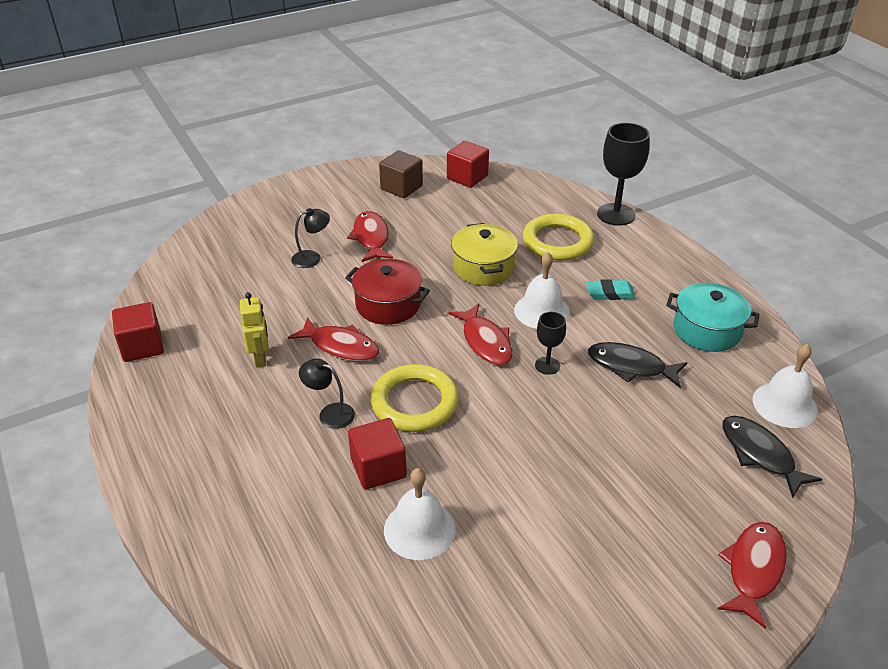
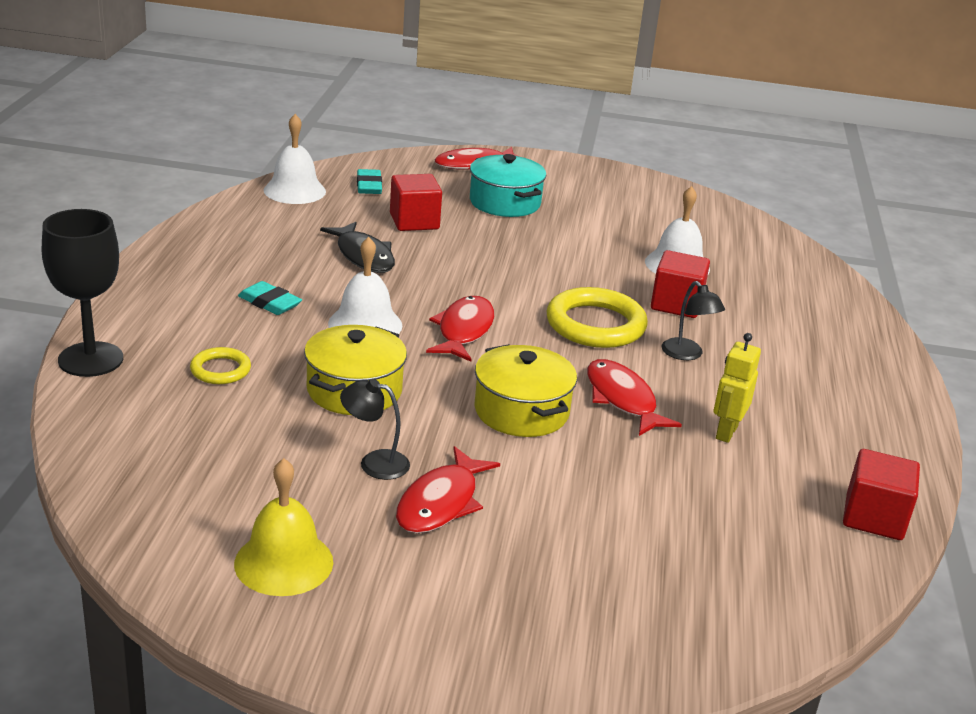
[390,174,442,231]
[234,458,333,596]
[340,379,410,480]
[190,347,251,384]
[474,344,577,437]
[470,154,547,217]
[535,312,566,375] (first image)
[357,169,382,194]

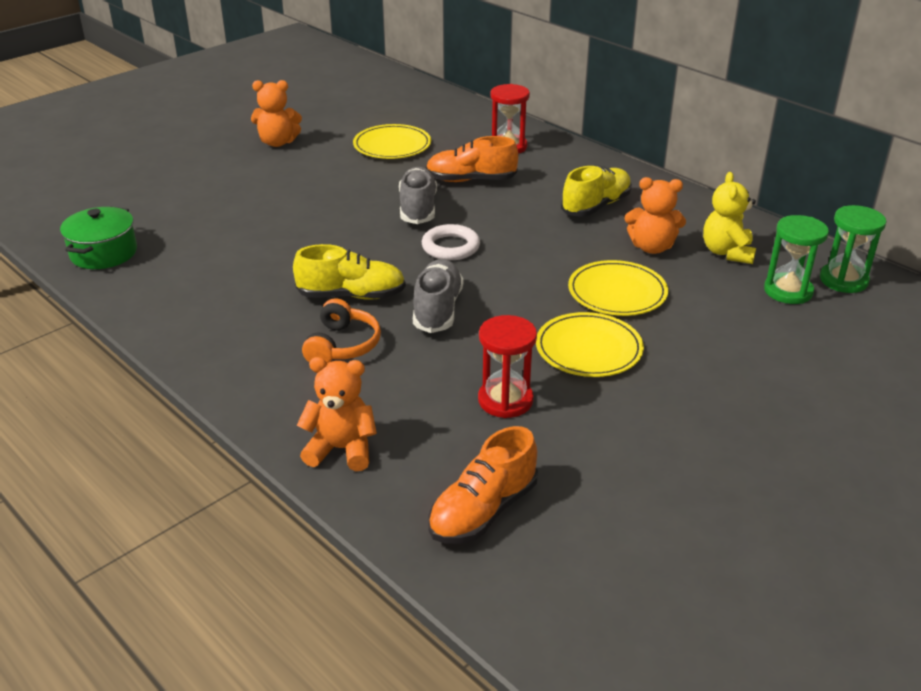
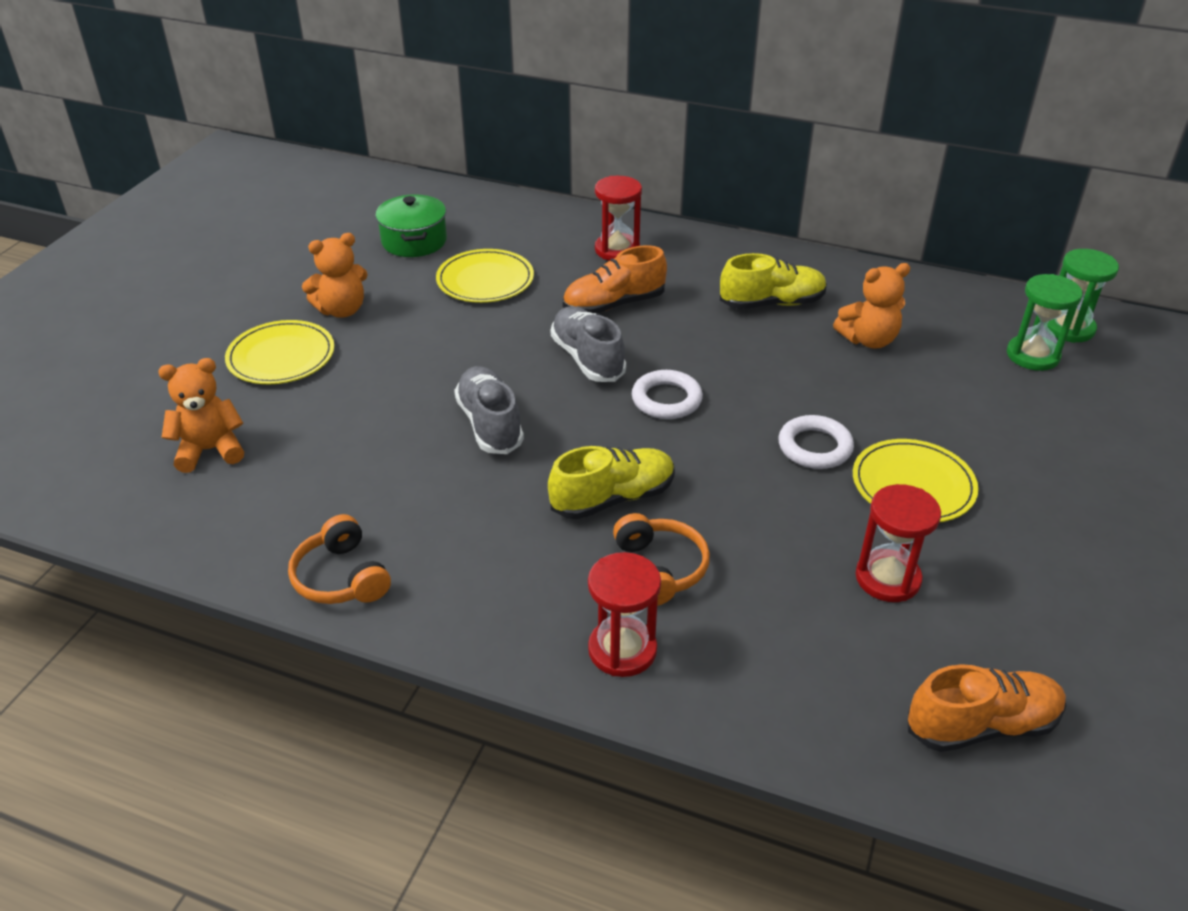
[720,253,827,309]
[703,172,756,264] (first image)
[375,194,447,257]
[454,366,524,454]
[225,320,334,384]
[158,358,244,473]
[908,664,1066,752]
[779,415,854,469]
[288,514,391,604]
[588,552,661,677]

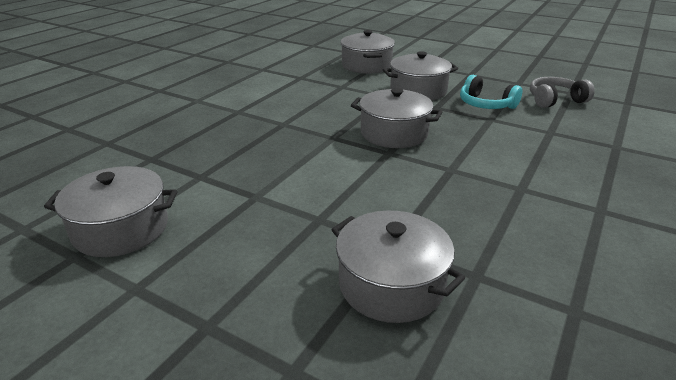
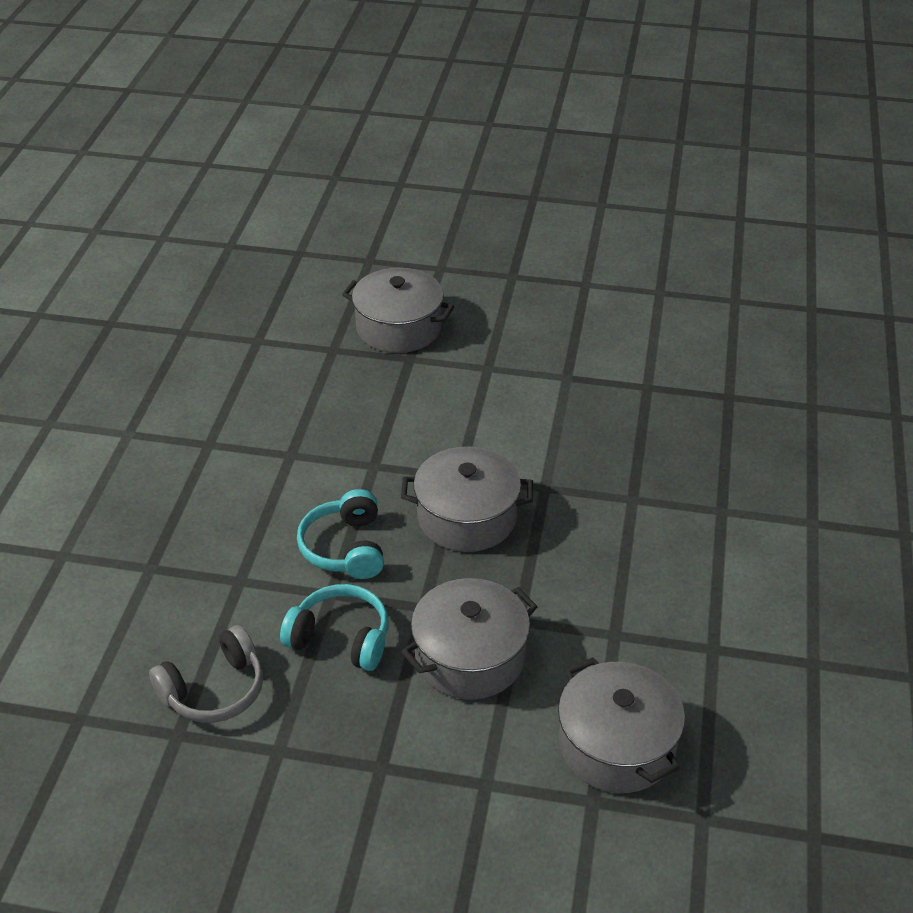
[44,166,177,257] (first image)
[297,489,384,579]

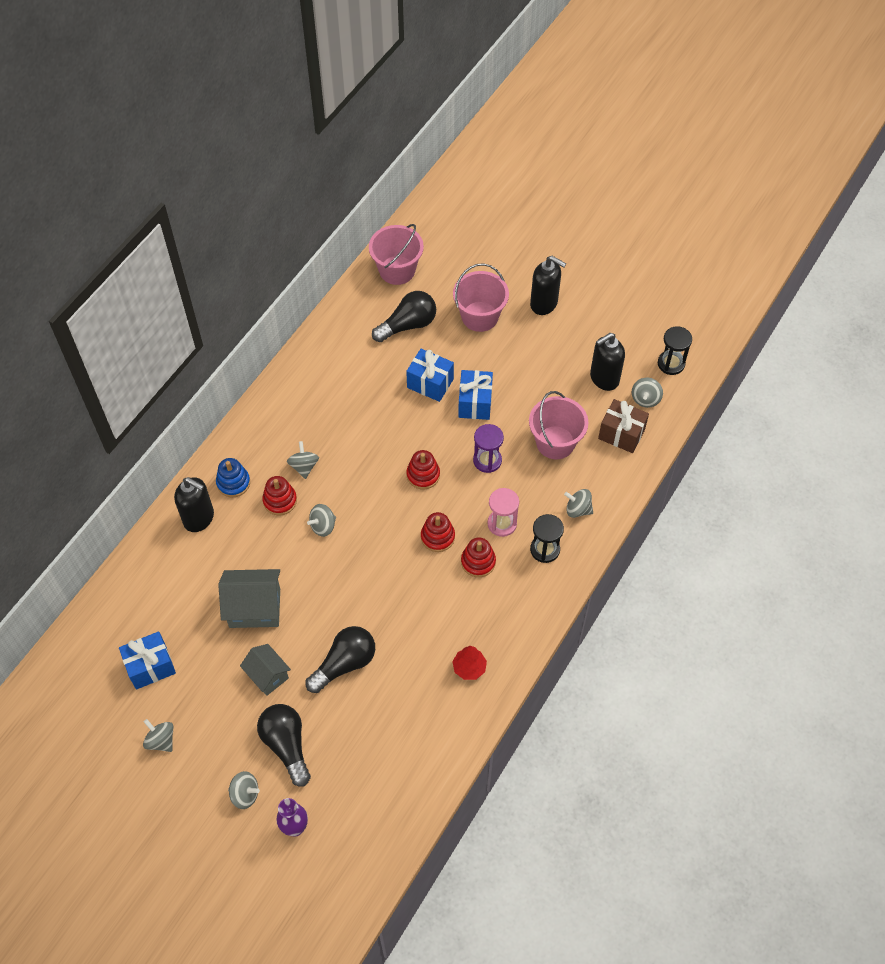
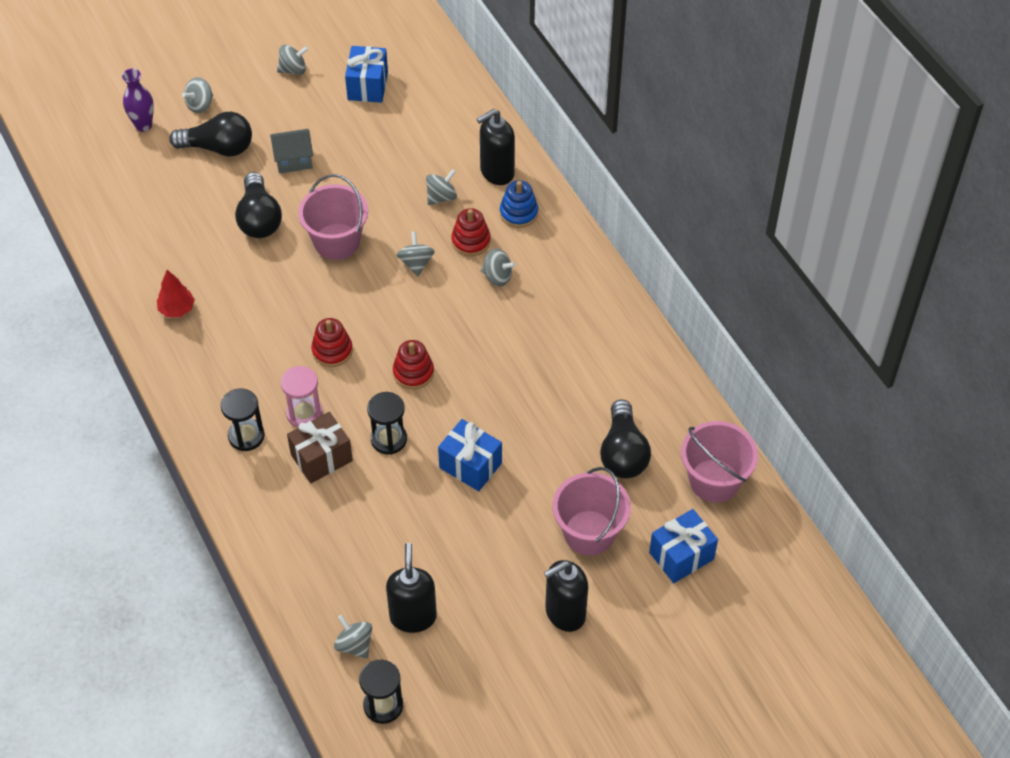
[649,509,718,583]
[298,174,368,260]
[287,412,353,483]
[367,392,407,454]
[426,169,457,205]
[461,537,496,577] (first image)
[218,569,280,628] (first image)

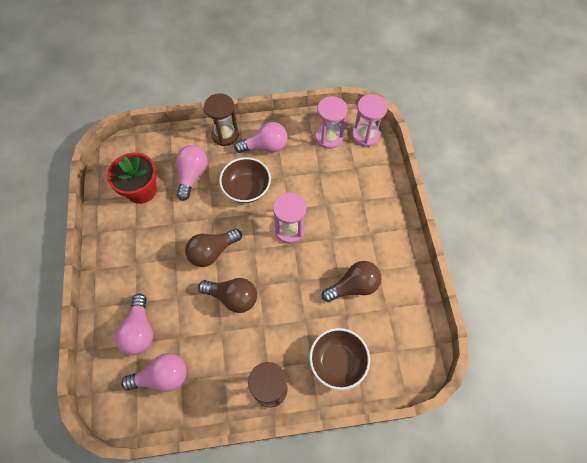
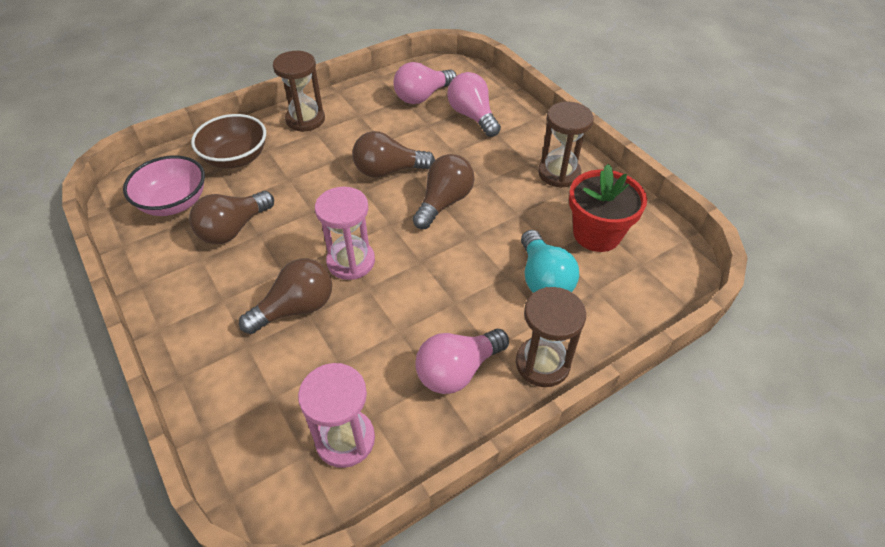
[352,94,388,147] (first image)
[521,230,579,293]
[219,157,271,203] (first image)
[538,102,594,188]
[123,155,205,216]
[239,259,332,334]

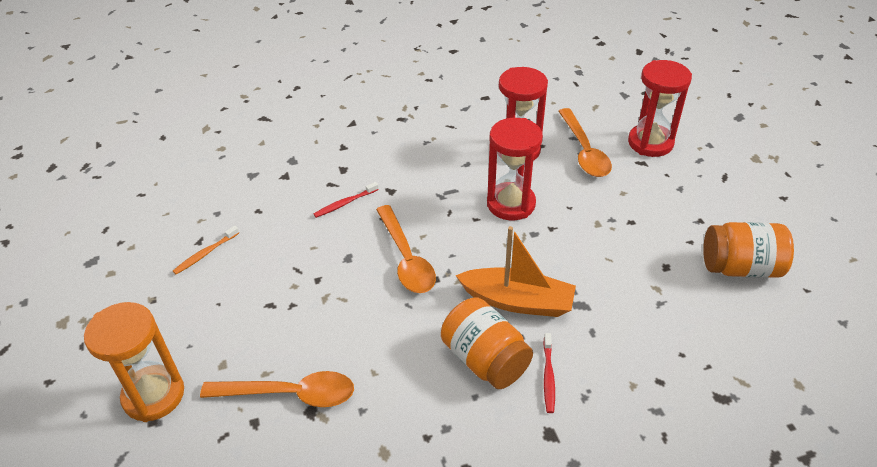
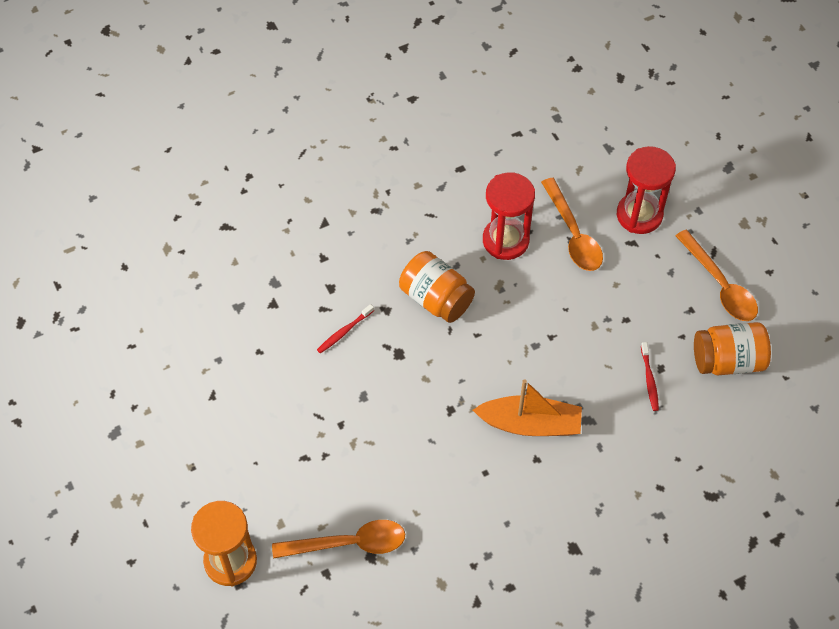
[487,118,543,220] (first image)
[676,230,758,321]
[173,226,239,274] (first image)
[399,251,475,323]
[641,342,659,411]

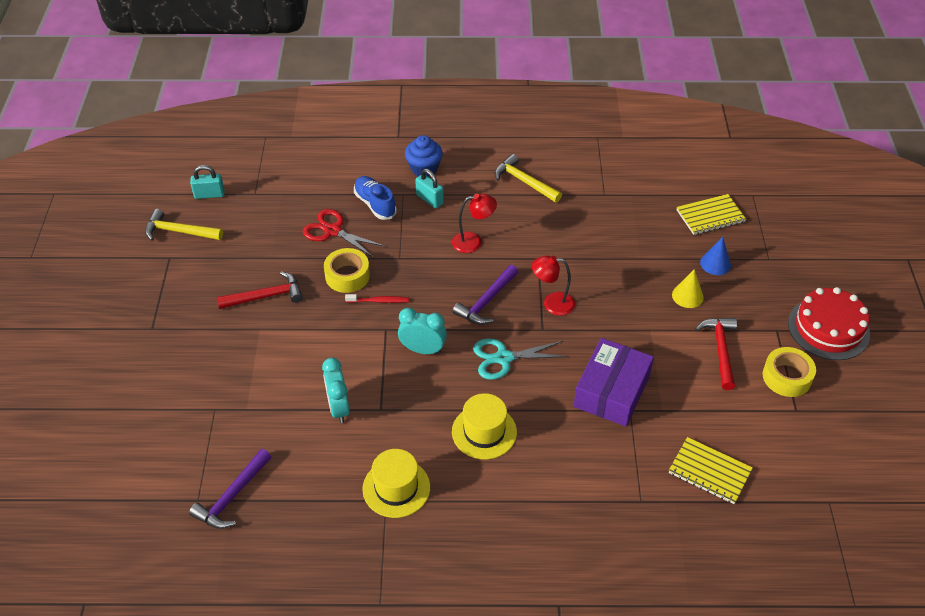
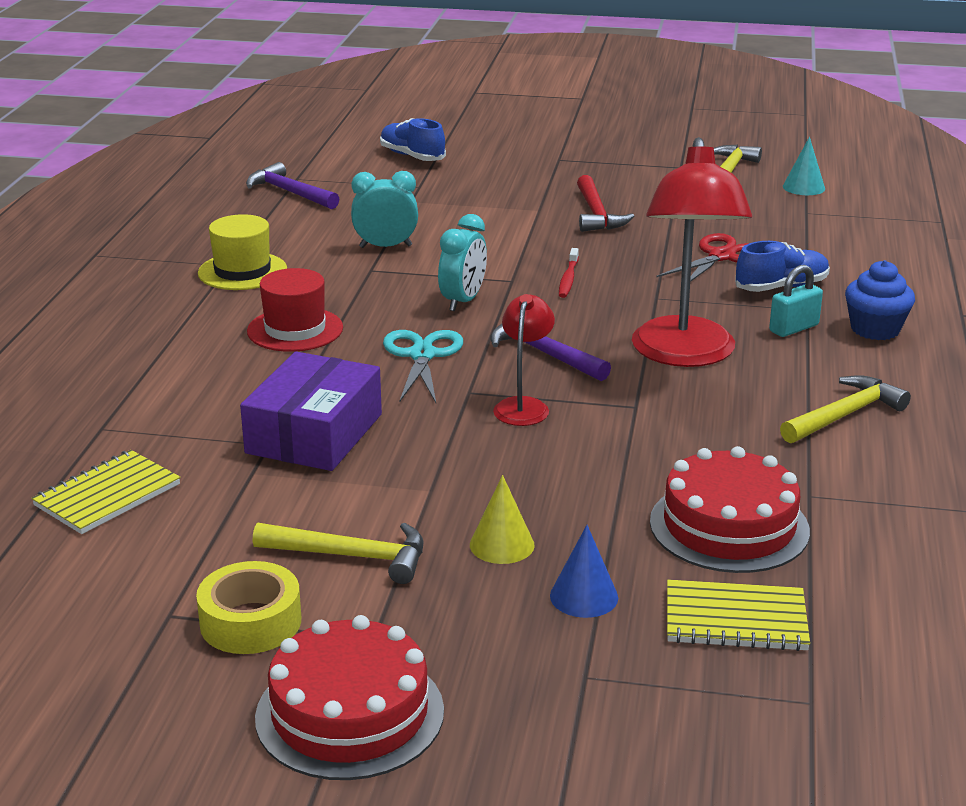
[783,137,825,195]
[632,137,752,367]
[667,580,810,651]
[324,248,370,293] (first image)
[253,523,423,584]
[240,352,382,471]
[247,268,343,352]
[380,118,446,161]
[650,446,810,573]

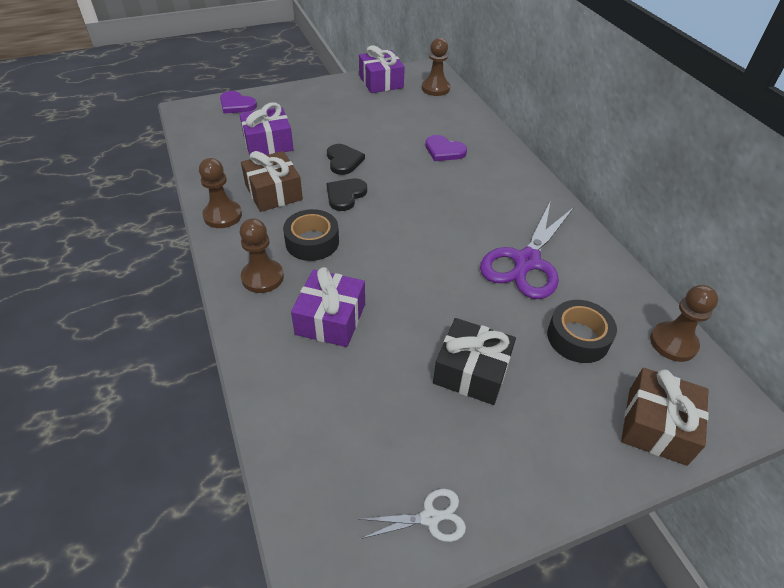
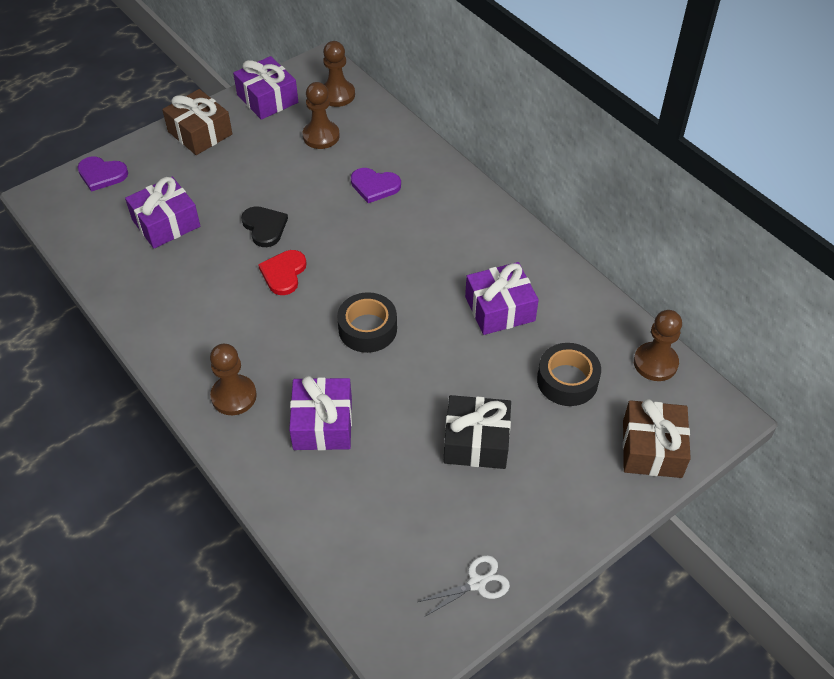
[162,89,232,155]
[303,82,340,149]
[258,250,307,295]
[465,262,539,335]
[337,292,397,353]

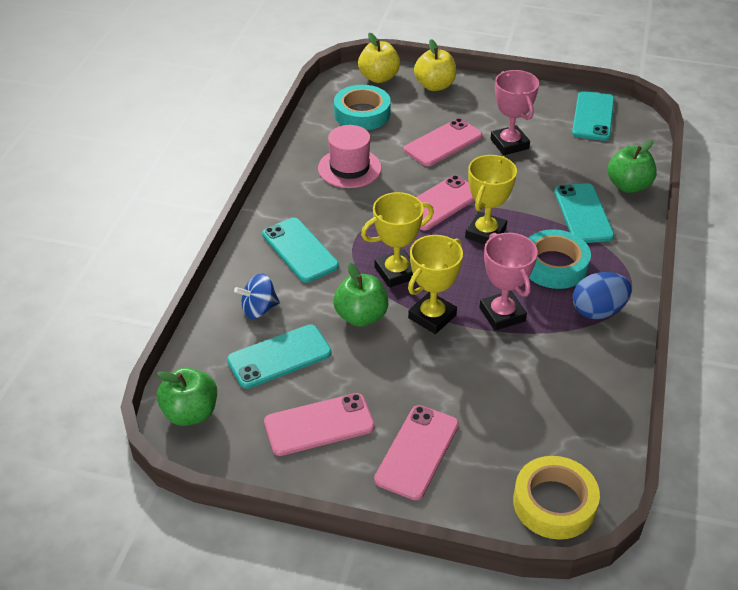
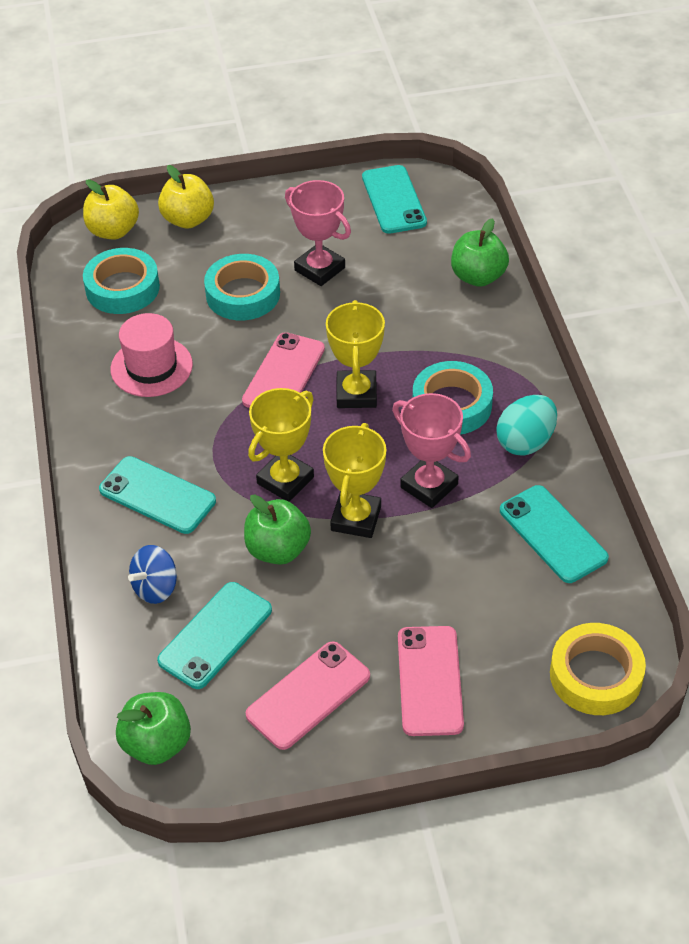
[204,254,280,320]
[500,485,609,583]
[496,395,557,455]

